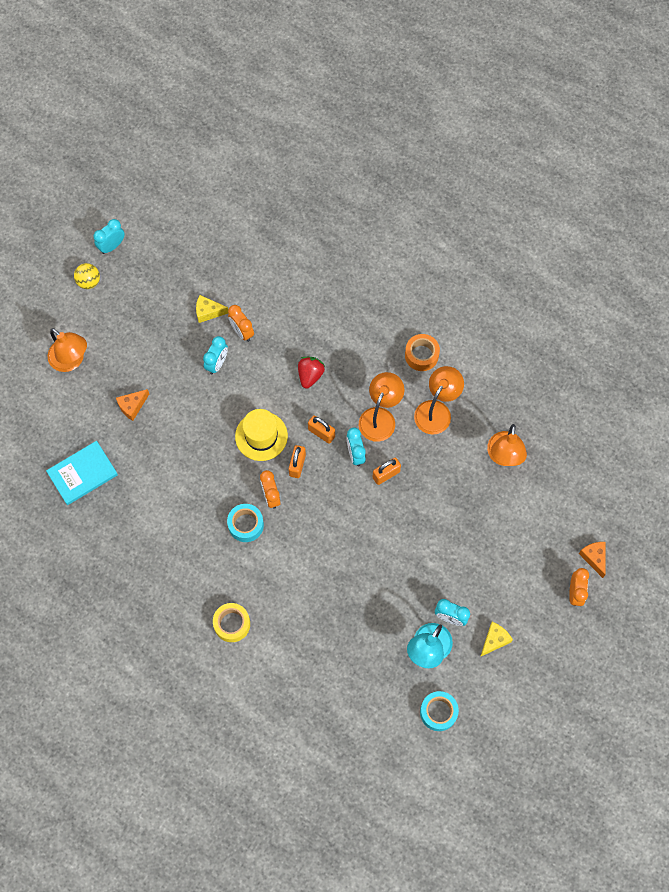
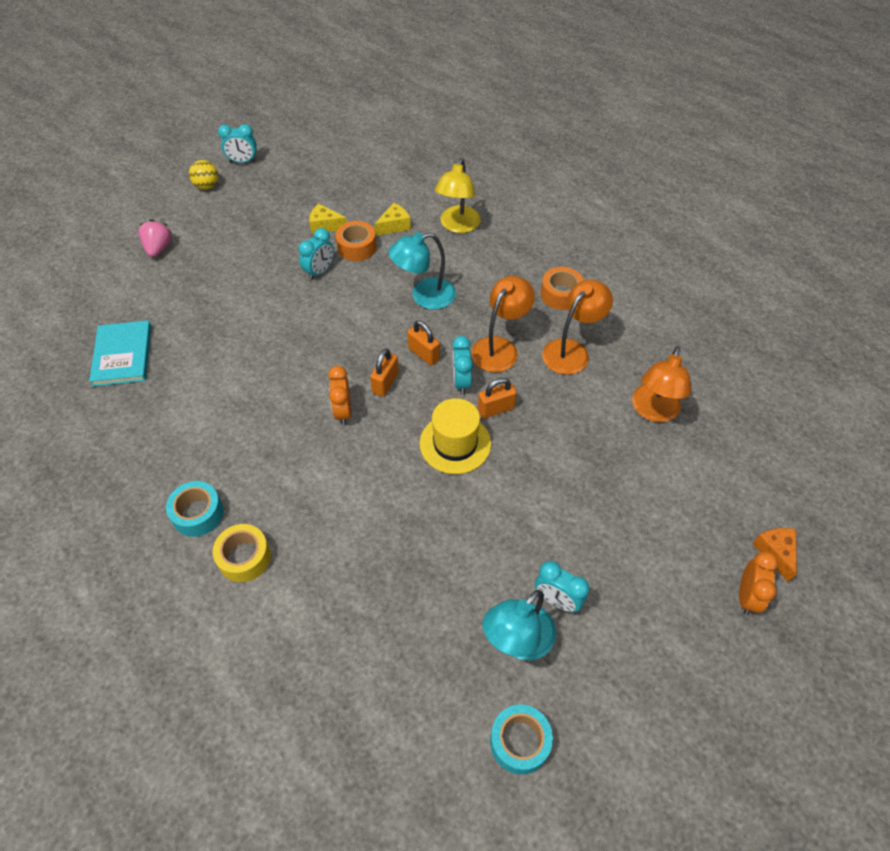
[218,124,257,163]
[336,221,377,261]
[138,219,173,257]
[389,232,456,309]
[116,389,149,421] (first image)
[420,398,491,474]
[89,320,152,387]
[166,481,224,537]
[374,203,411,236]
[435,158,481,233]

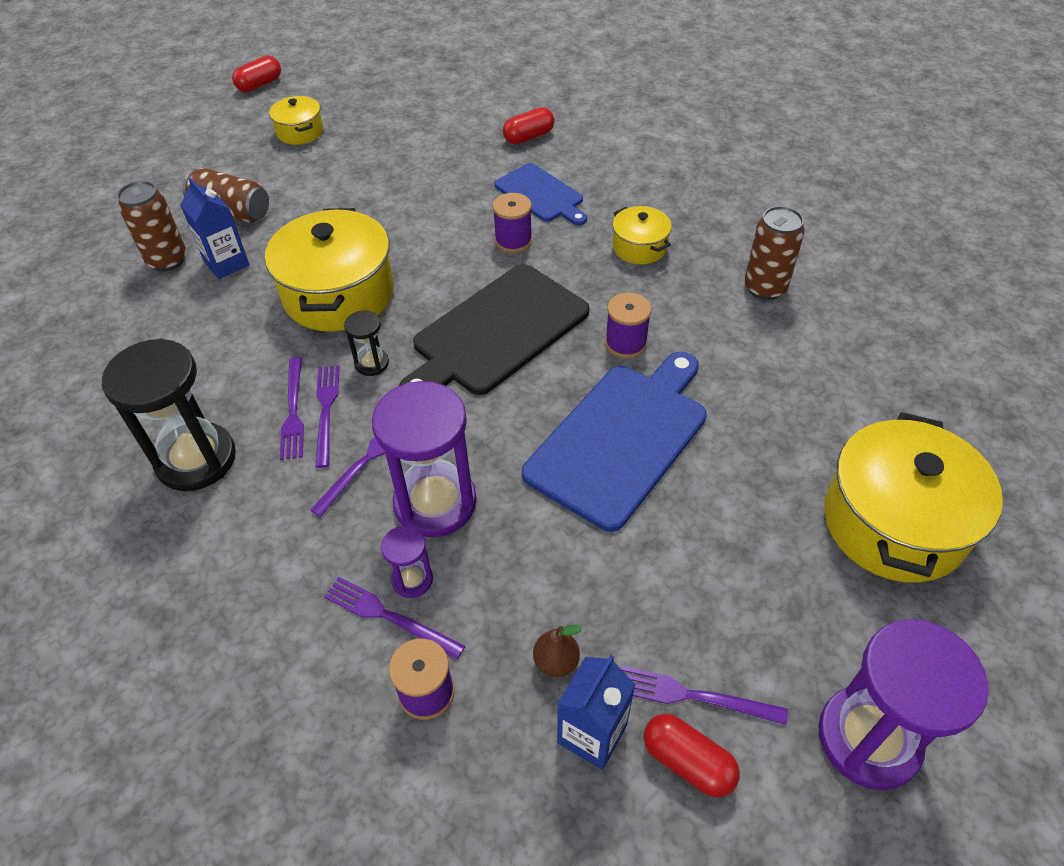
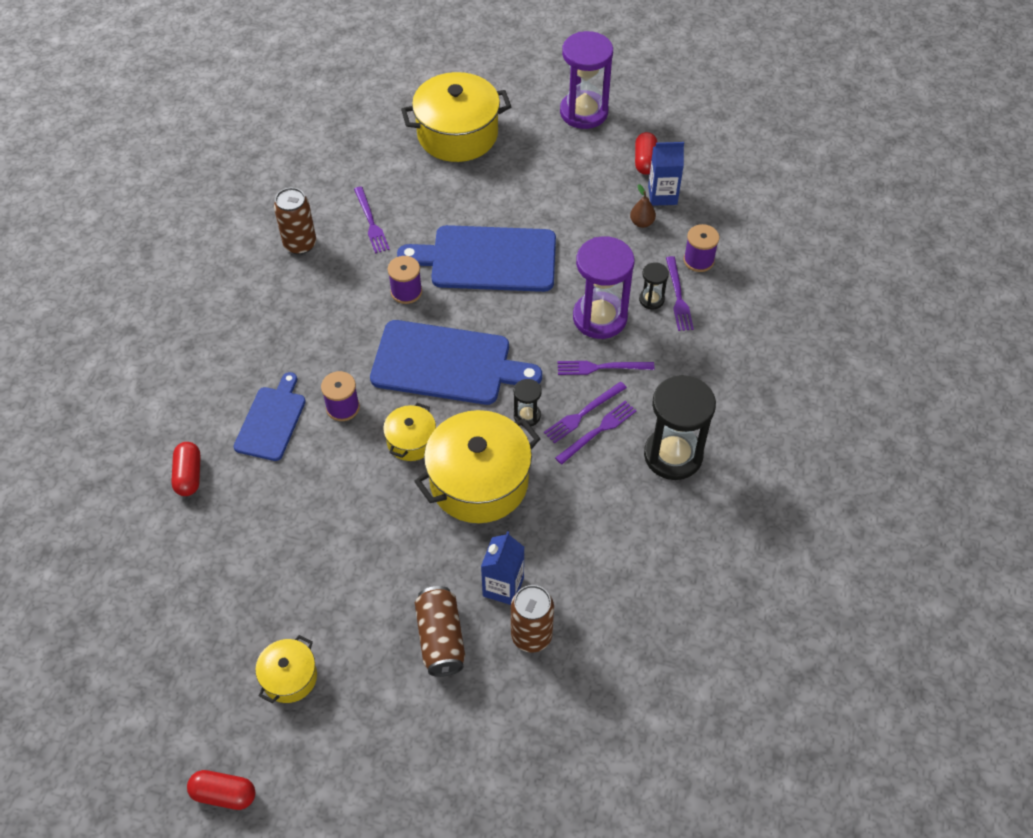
[171,442,201,496]
[383,403,436,461]
[370,320,542,405]
[639,262,669,310]
[354,186,390,253]

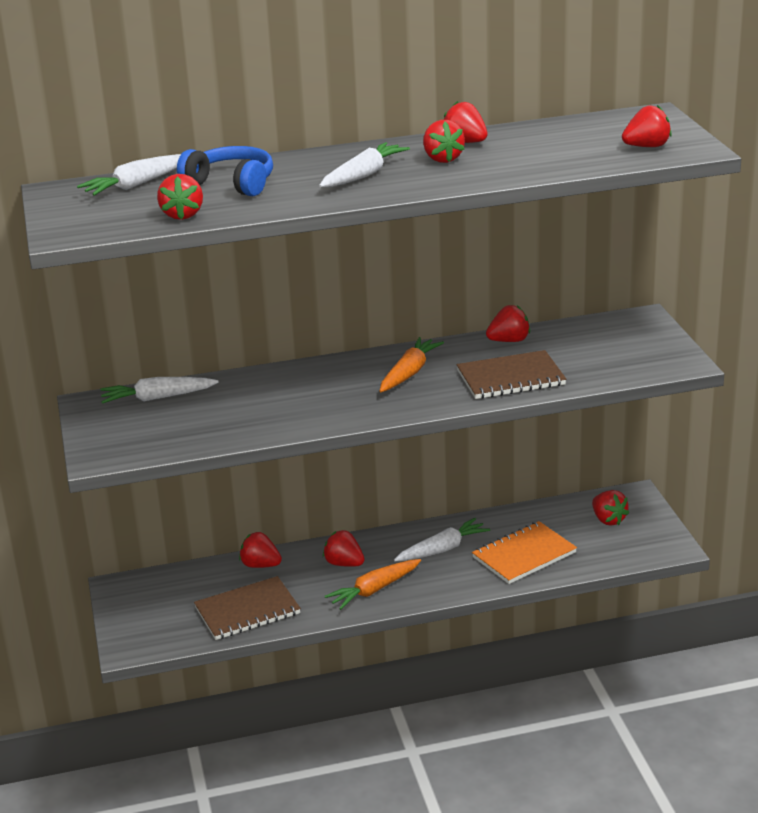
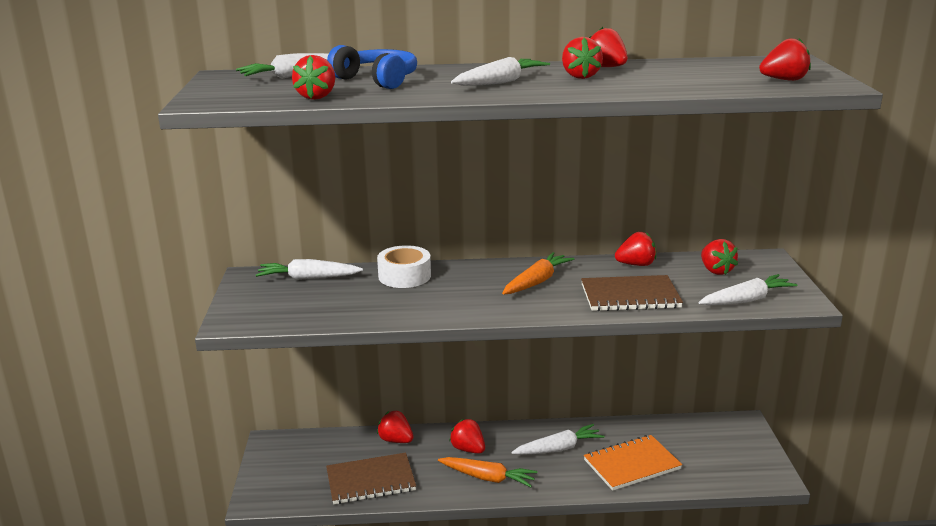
[701,239,738,275]
[438,457,537,487]
[377,245,431,288]
[698,274,798,305]

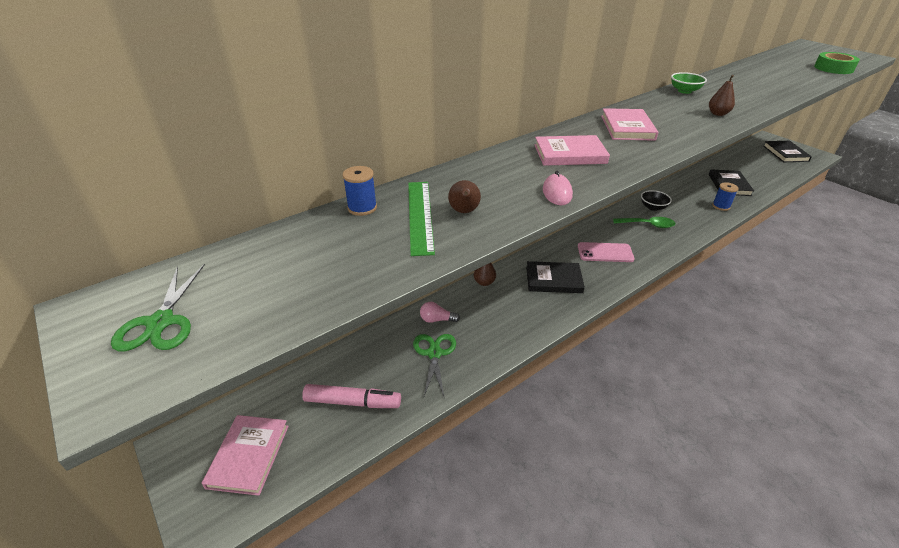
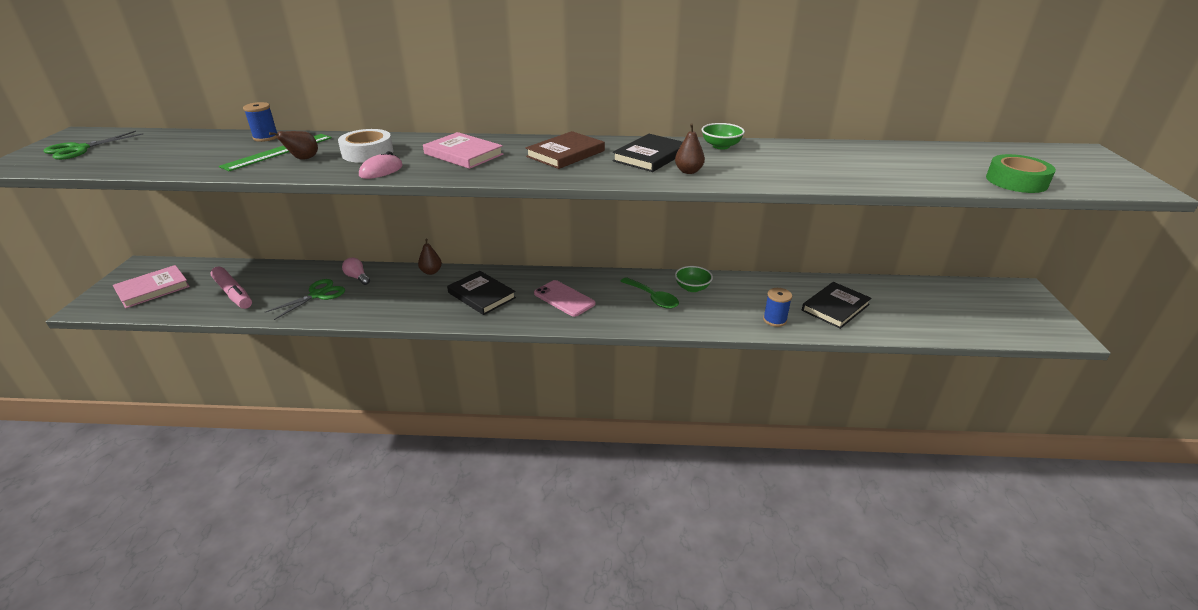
[526,131,605,169]
[613,134,683,172]
[675,266,713,292]
[338,129,393,163]

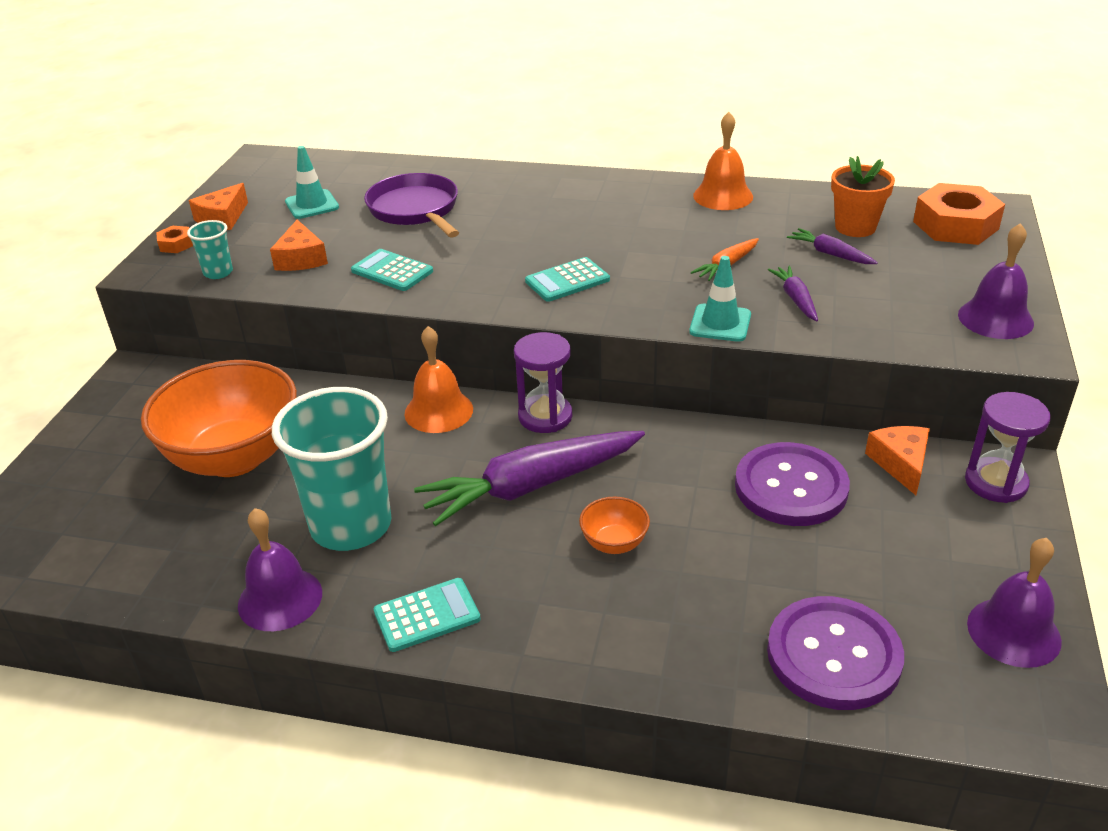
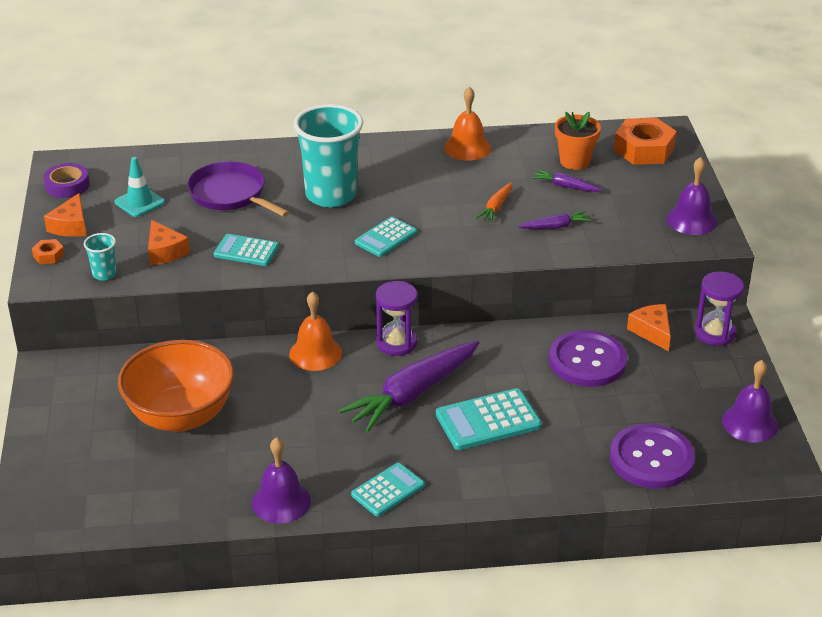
[689,256,751,342] (first image)
[518,211,592,229]
[294,104,363,207]
[436,388,542,450]
[43,163,90,198]

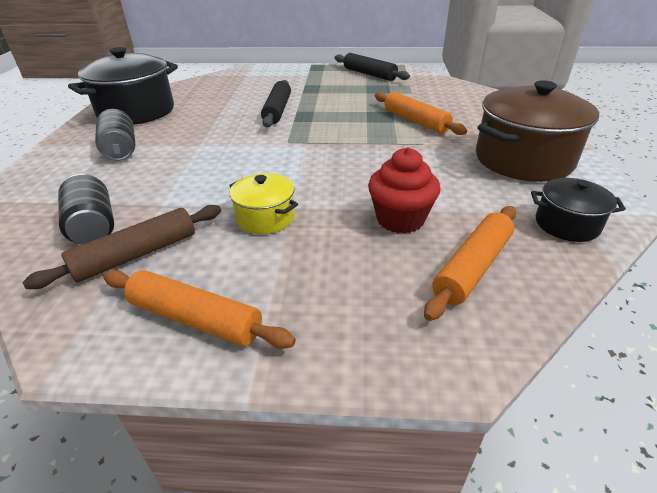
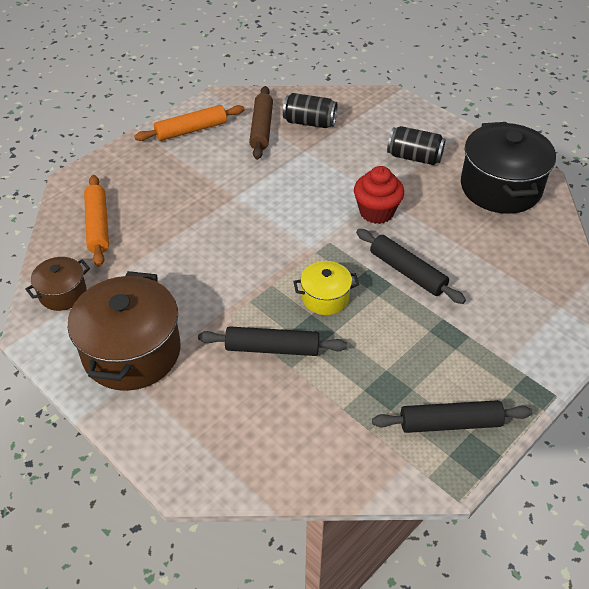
[198,326,347,356]
[354,166,404,224]
[293,261,359,315]
[25,257,90,311]

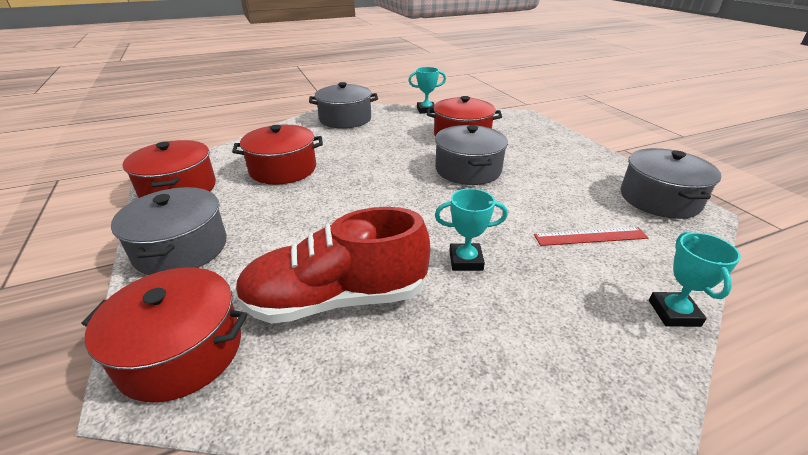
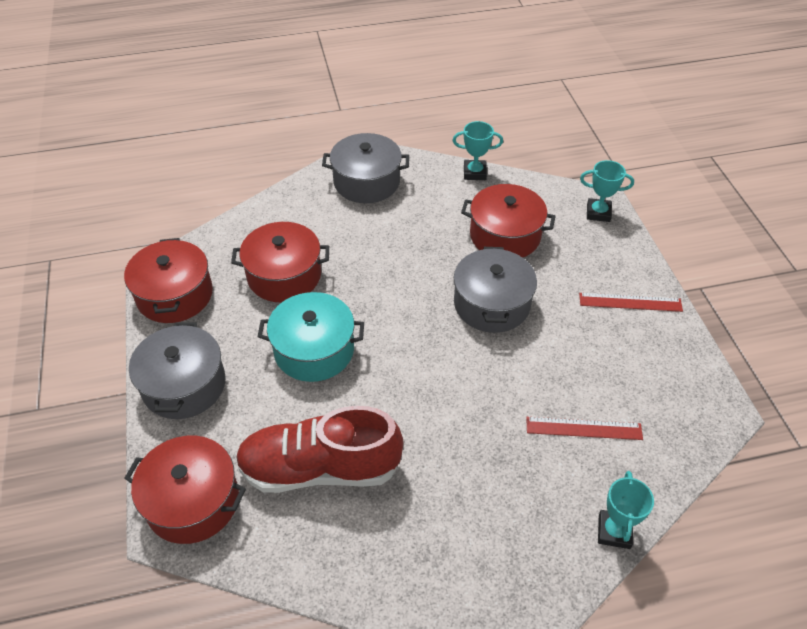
[621,148,721,219] (first image)
[580,160,634,222]
[258,292,364,382]
[579,293,683,312]

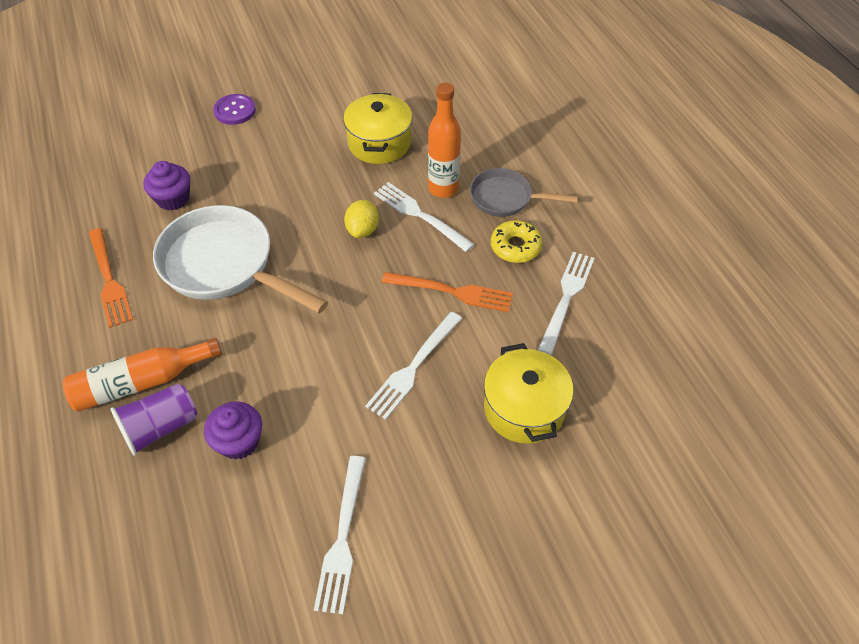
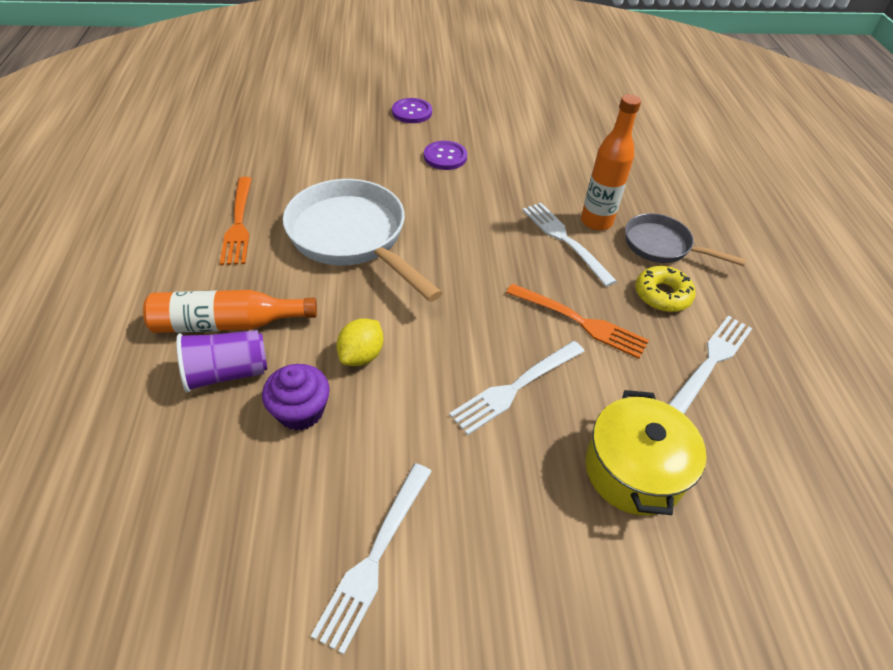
[343,93,412,164] (first image)
[143,161,190,211] (first image)
[337,318,384,366]
[424,141,467,170]

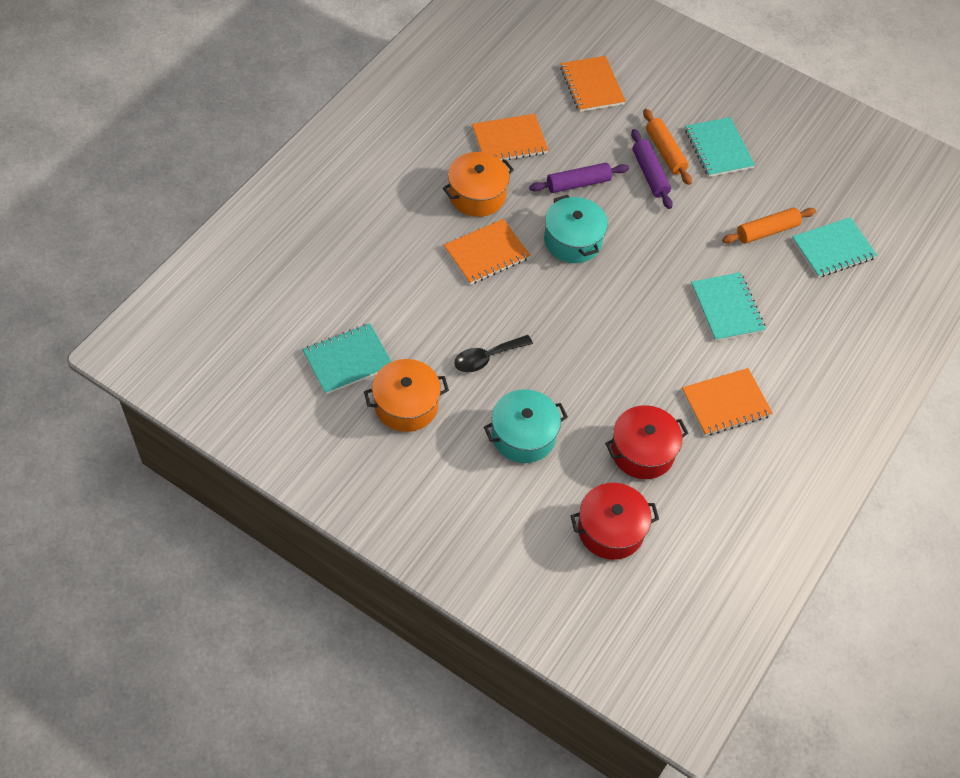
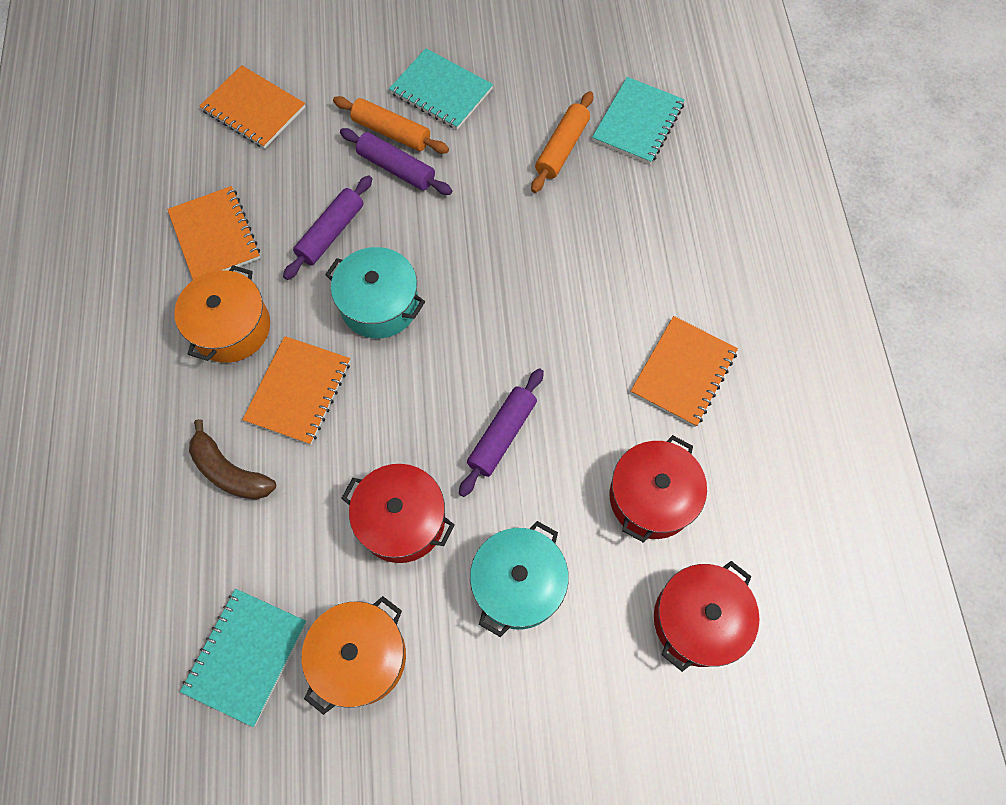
[167,186,260,280]
[691,272,766,341] (first image)
[342,464,455,563]
[459,368,544,497]
[189,419,276,500]

